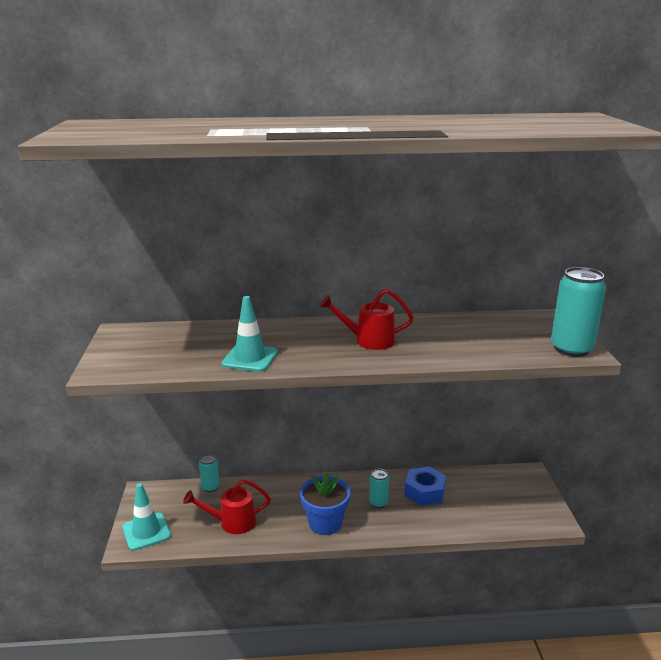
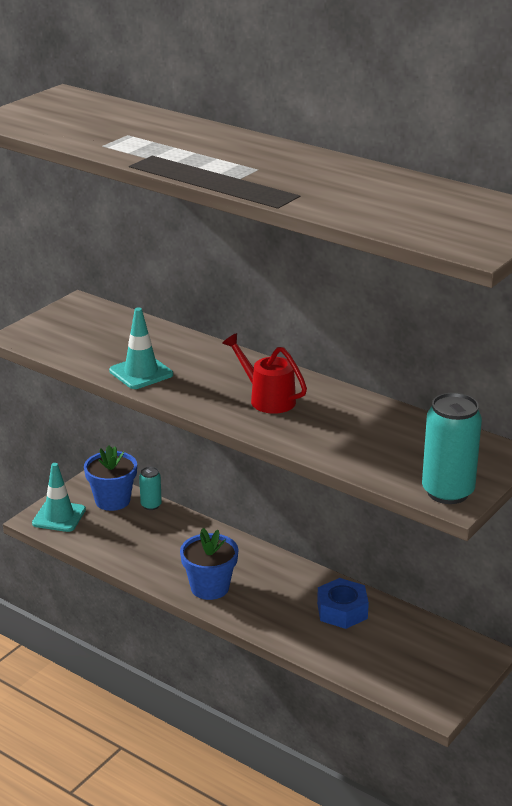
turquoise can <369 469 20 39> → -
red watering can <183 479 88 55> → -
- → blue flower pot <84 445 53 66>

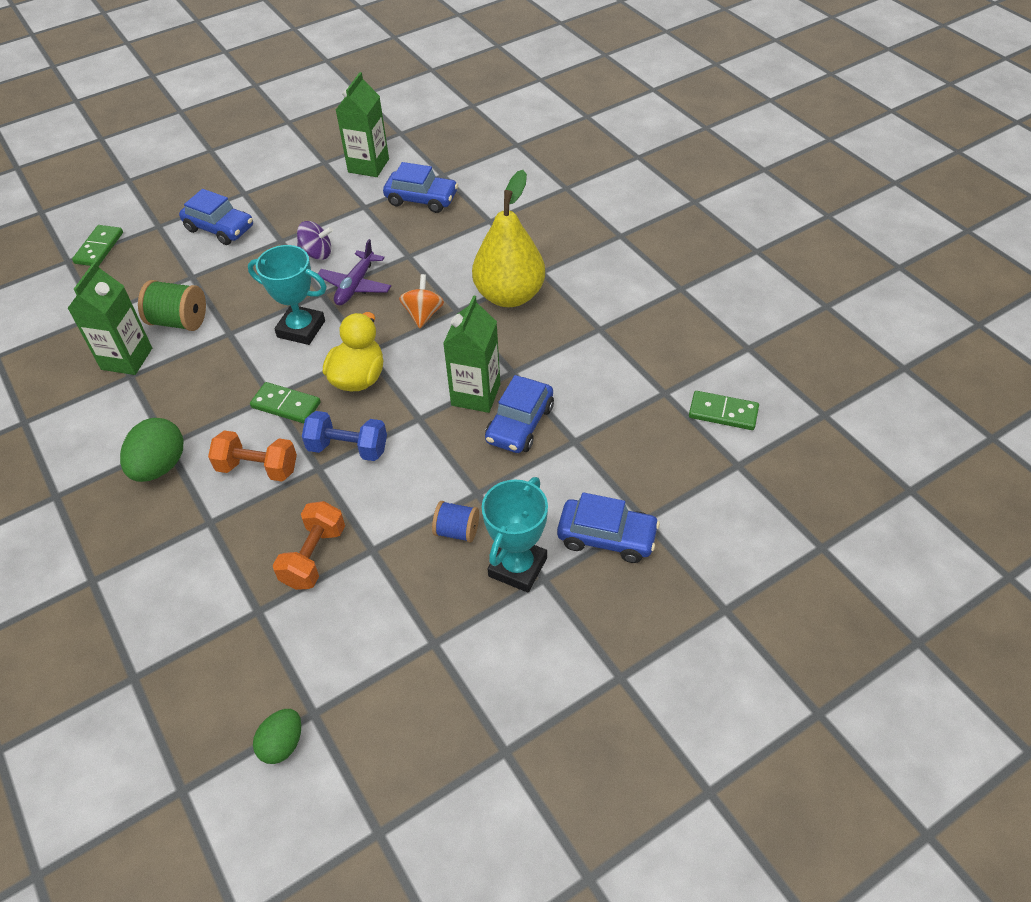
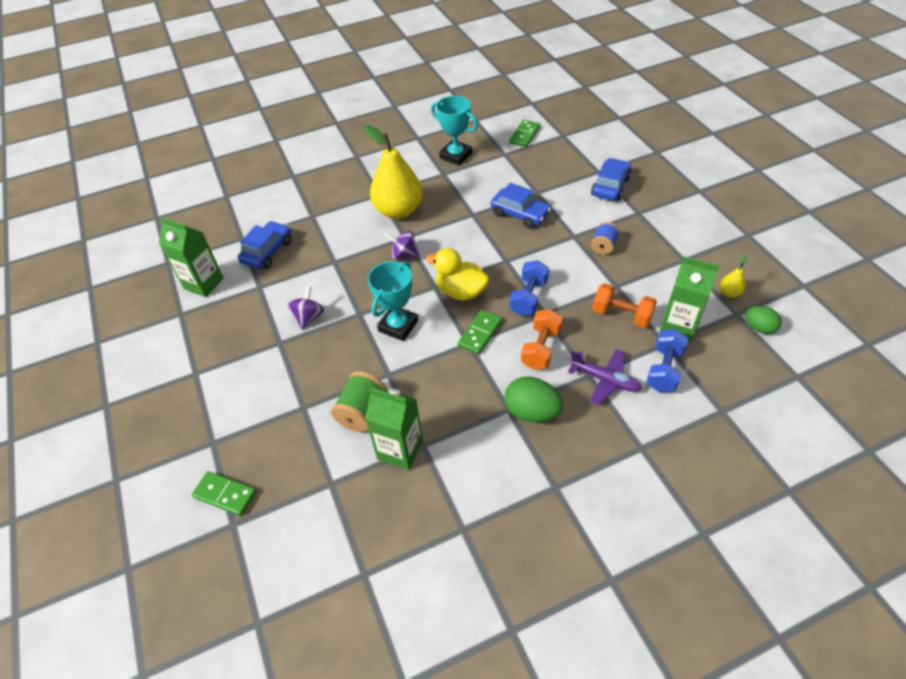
blue car <179 189 74 56> → -
purple plane <318 239 73 66> → purple plane <568 349 74 57>, move
orange spinning top <399 274 45 54> → purple spinning top <385 230 35 30>
green carton <443 295 57 118> → green carton <660 256 60 85>, move
turquoise trophy <482 477 66 115> → turquoise trophy <431 96 47 70>, move
- → yellow pear <720 255 26 43>
- → blue dumbbell <646 329 43 63>

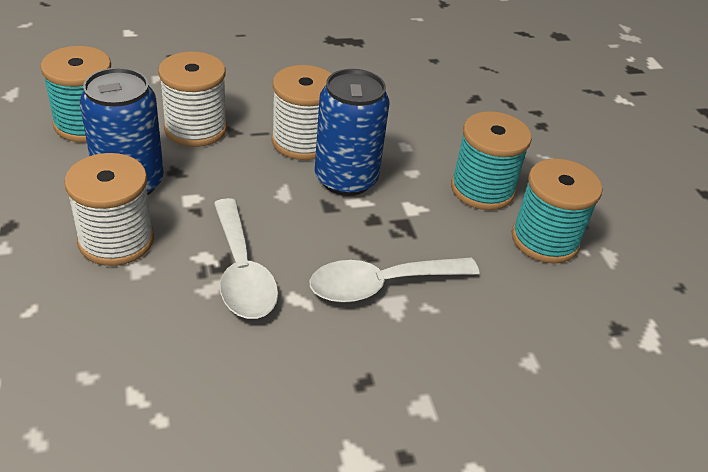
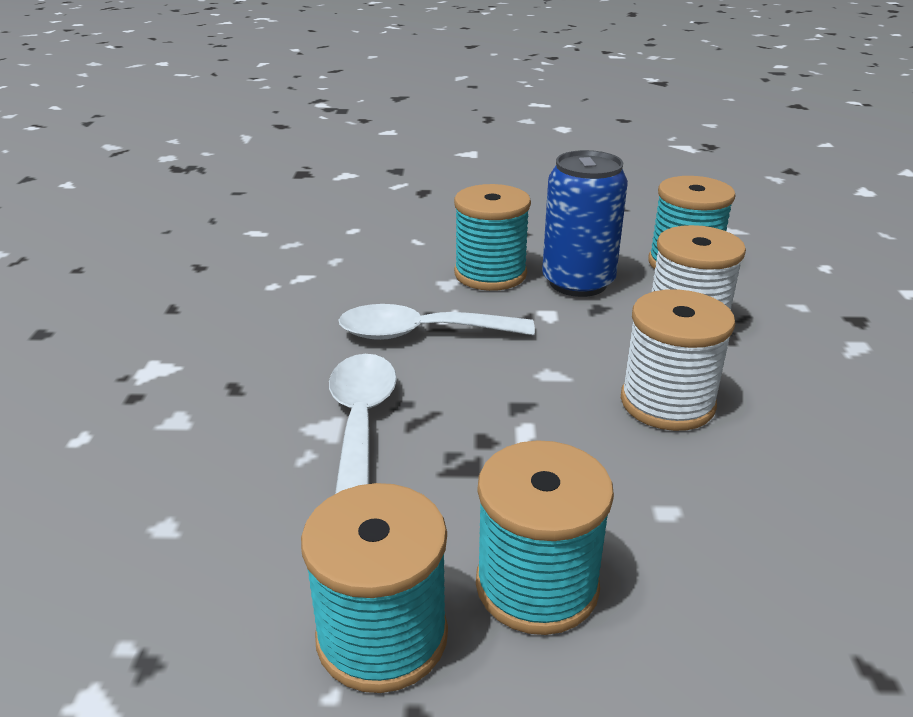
blue can <315 69 74 127> → -
white spool <64 153 90 113> → turquoise spool <454 184 77 107>

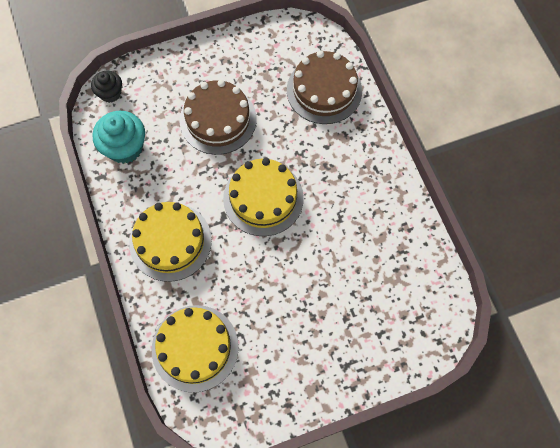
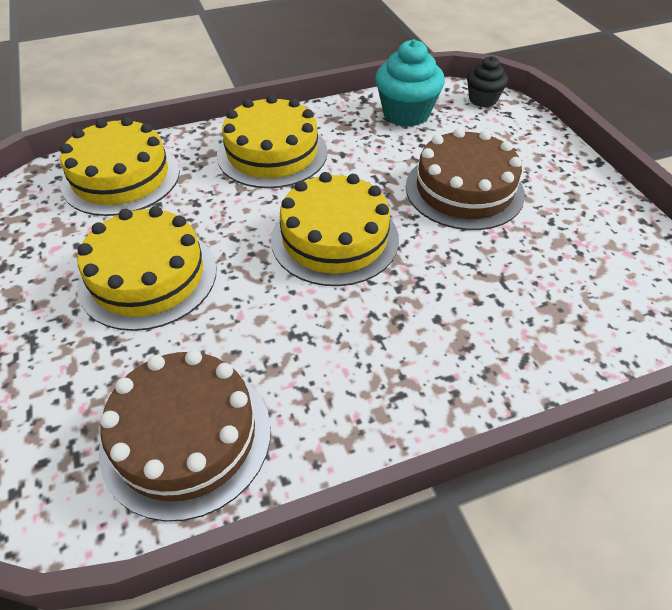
brown cake <287 50 75 74> → brown cake <99 350 172 172>, move
- → yellow cake <77 206 139 125>

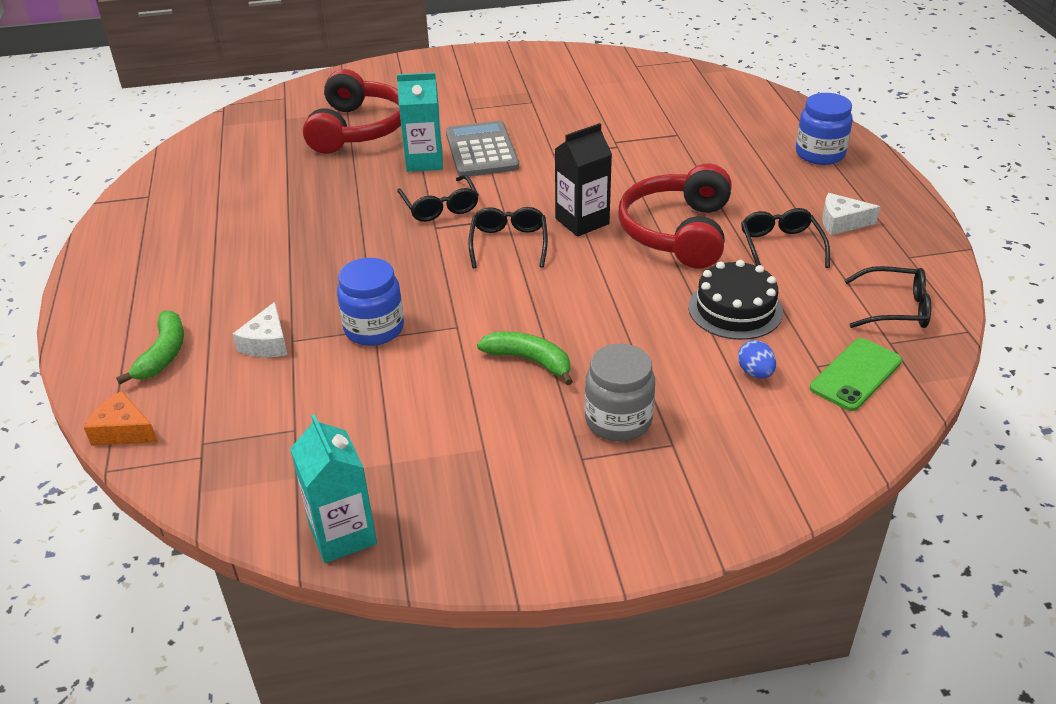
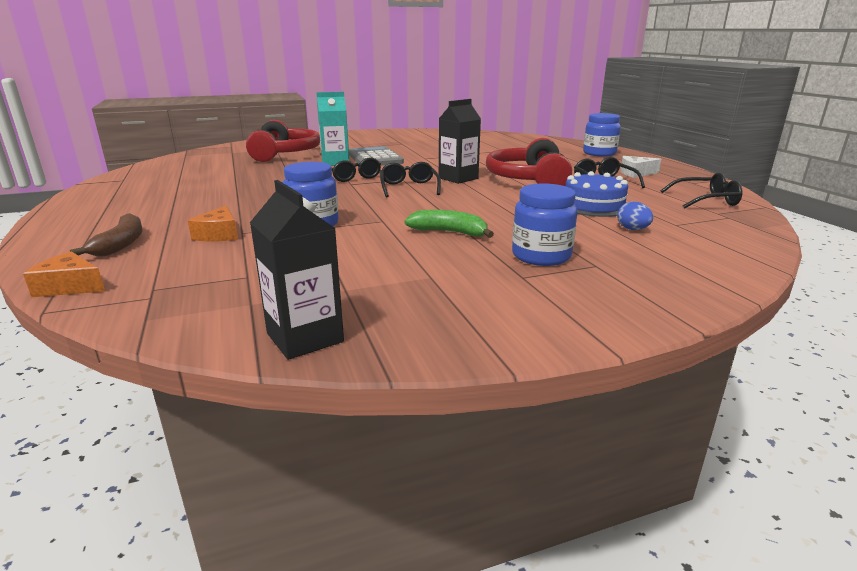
black cake <688 260 95 80> → blue cake <565 171 63 46>
white cheese <233 302 55 55> → orange cheese <188 205 50 37>
green banana <116 310 68 74> → brown banana <70 213 72 43>
green phone <810 338 92 73> → -
grey jar <585 344 70 97> → blue jar <512 183 66 83>
turquoise carton <290 414 87 149> → black carton <250 180 94 180>

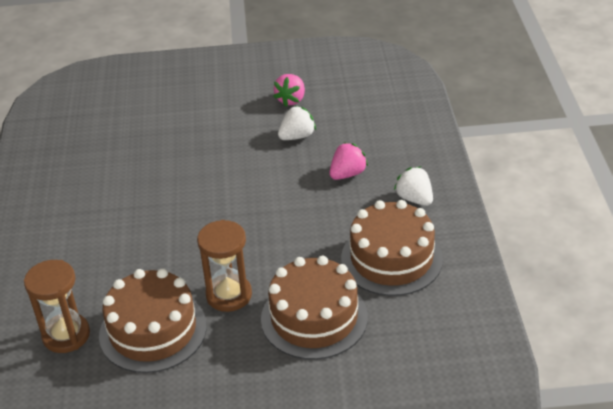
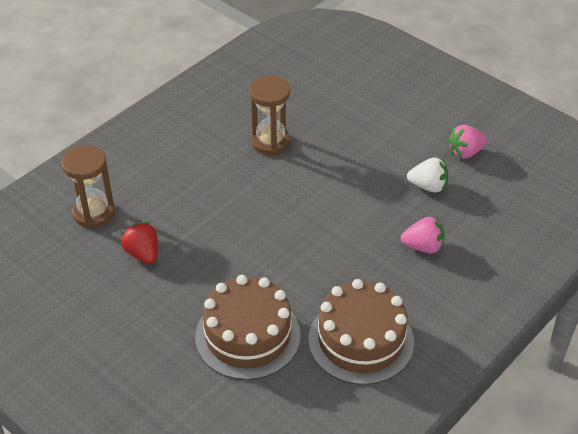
white strawberry <394 167 39 39> → -
brown hourglass <197 220 55 92> → brown hourglass <249 76 41 79>, move
brown cake <99 268 108 105> → red strawberry <121 222 37 42>

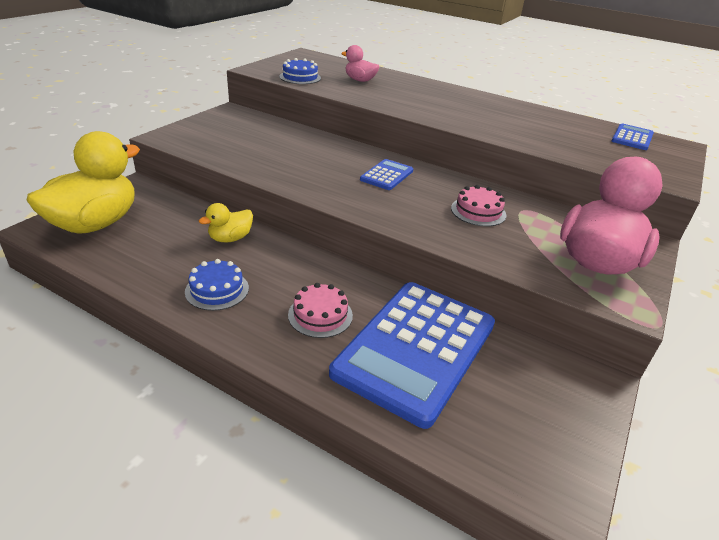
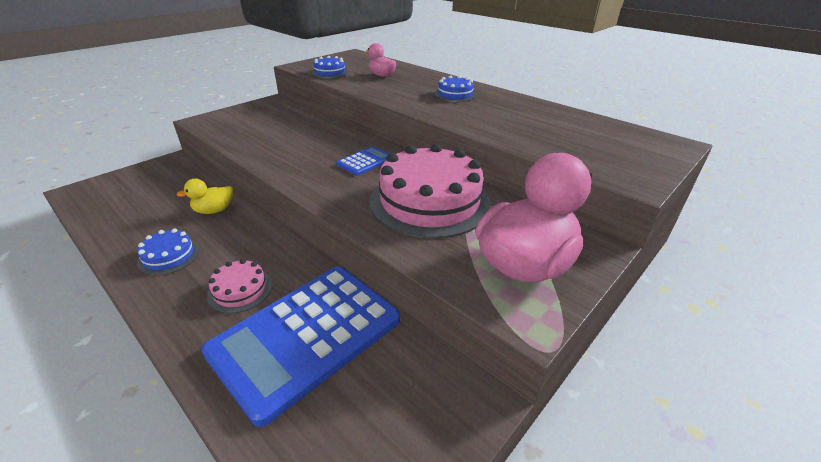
blue calculator <611 123 43 27> → -
yellow duck <26 131 114 103> → -
pink cake <451 185 55 41> → pink cake <370 144 121 95>, x2.19
- → blue cake <434 75 42 27>

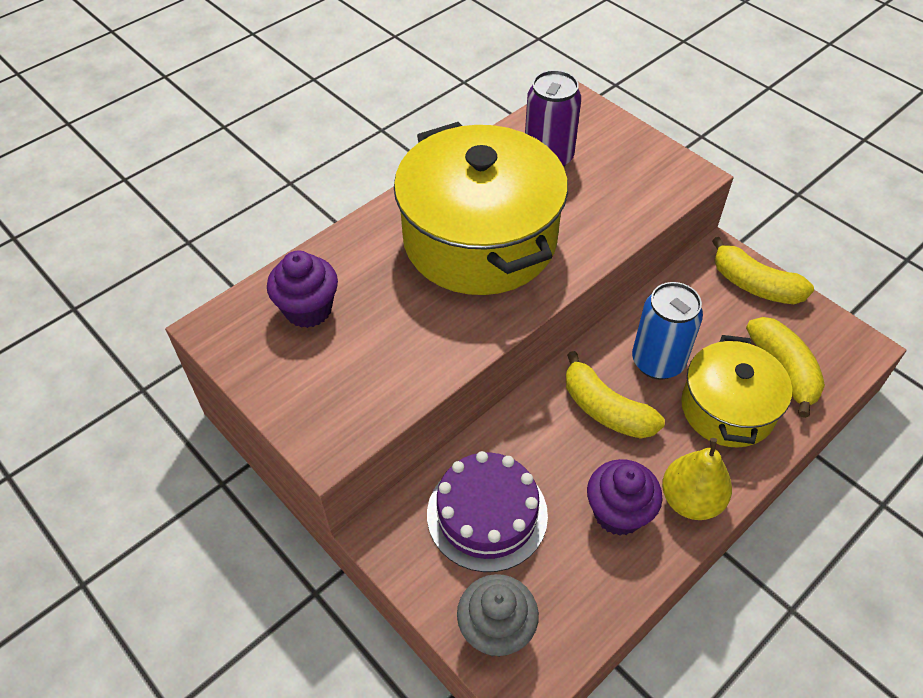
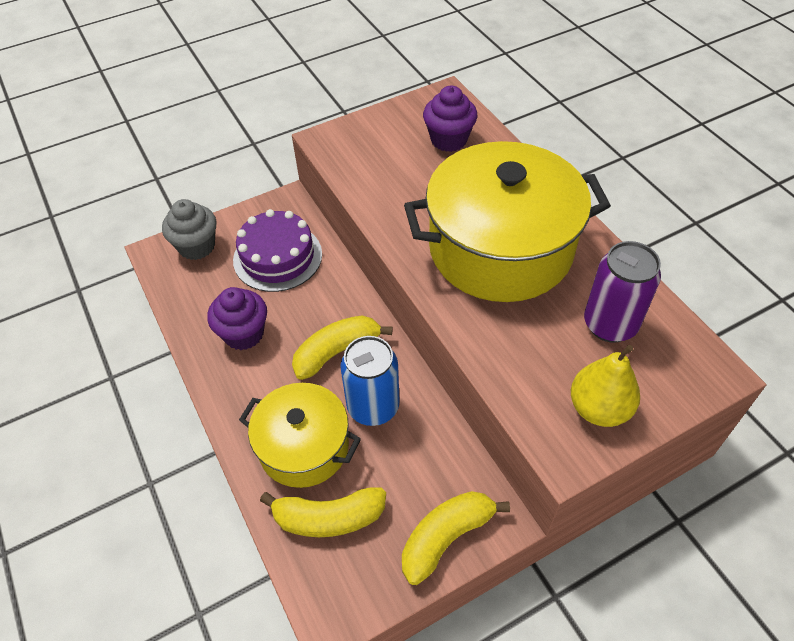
yellow pear <662 438 70 82> → yellow pear <571 345 69 82>, move

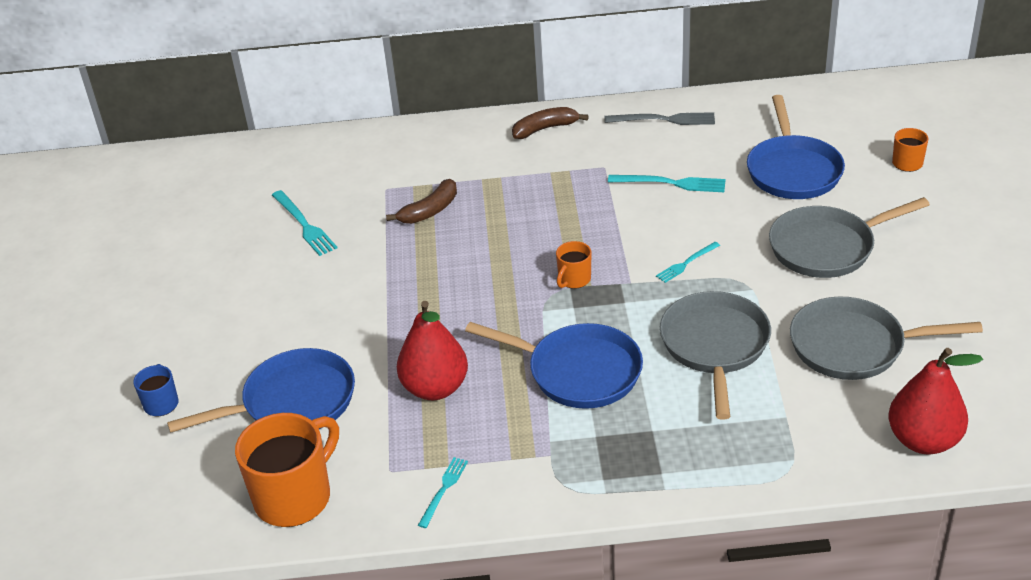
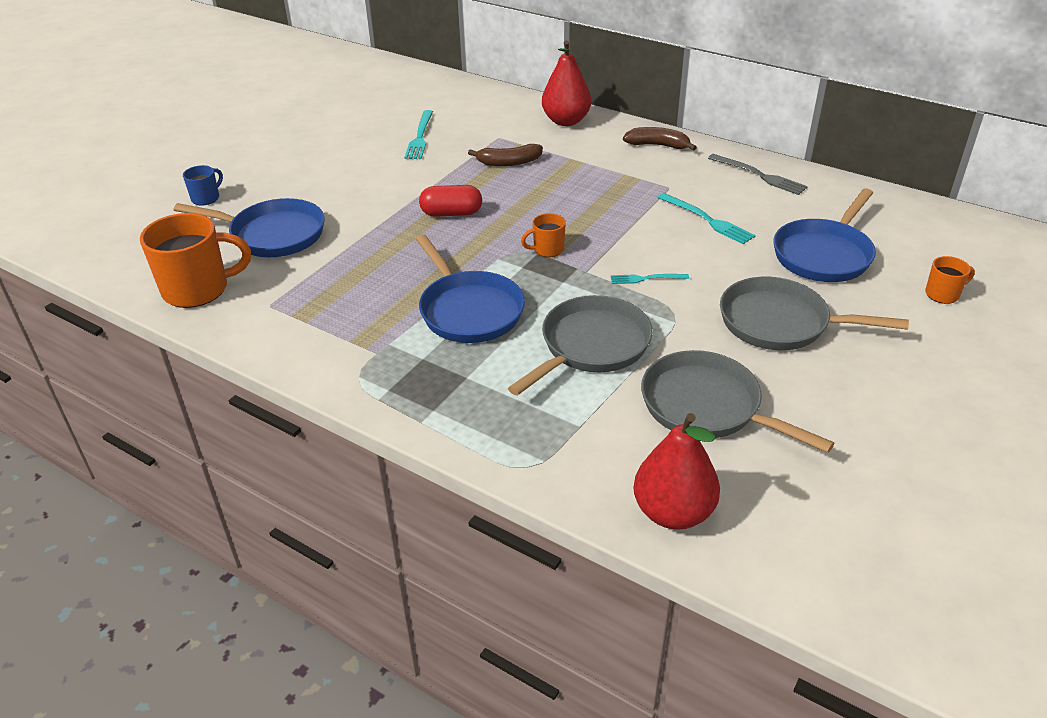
red pear <397 301 71 99> → red pear <542 40 49 86>, move
turquoise fork <418 457 50 71> → -
- → red capsule <419 185 63 32>

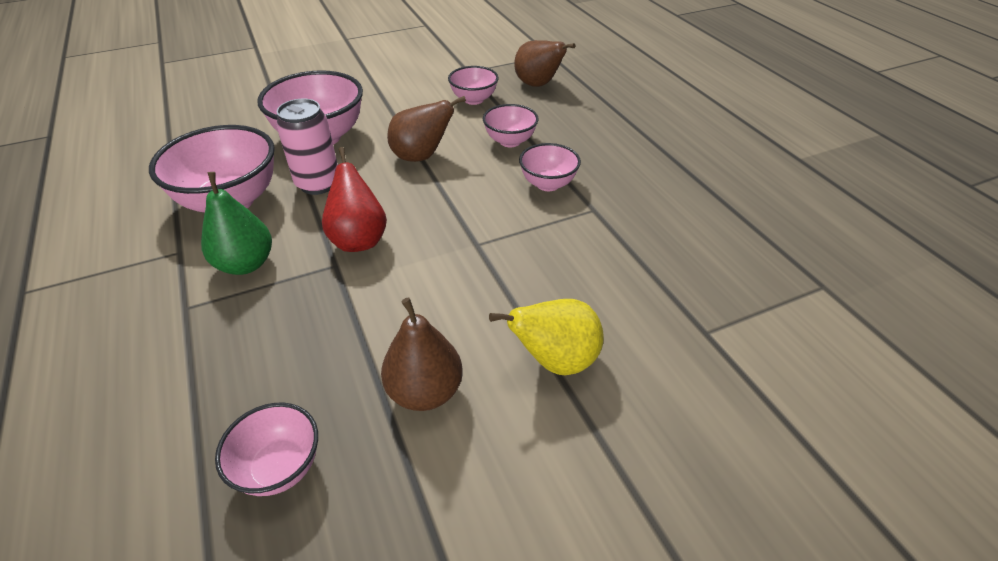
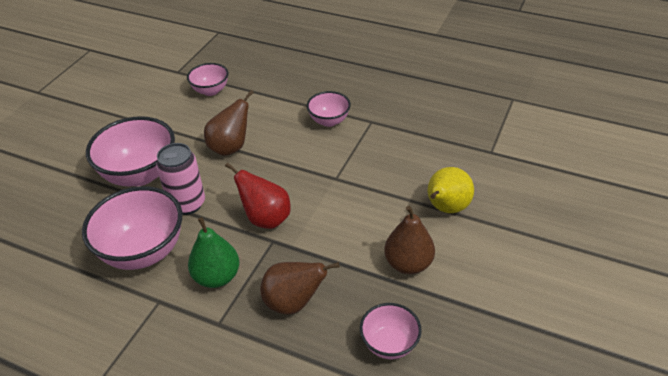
brown pear <514 40 62 47> → brown pear <260 262 80 53>, move
pink bowl <483 104 55 43> → -

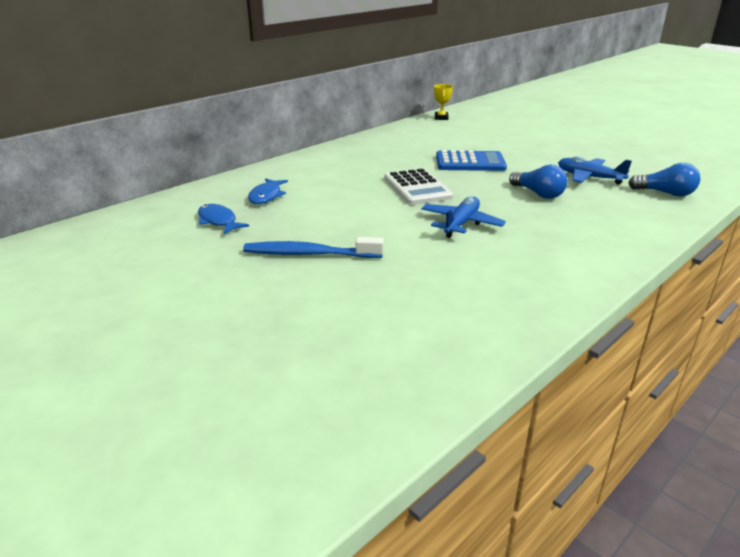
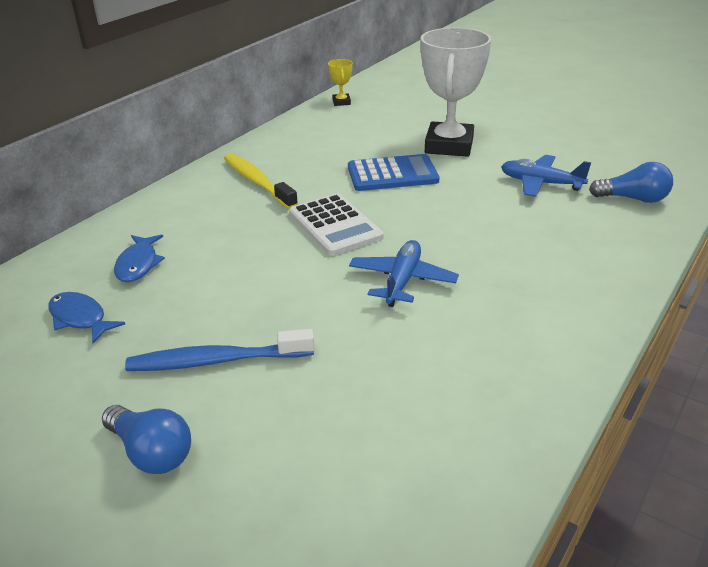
blue light bulb <509 164 59 35> → blue light bulb <102 405 89 69>, move
- → white trophy <421 28 70 129>
- → yellow toothbrush <224 154 74 55>

